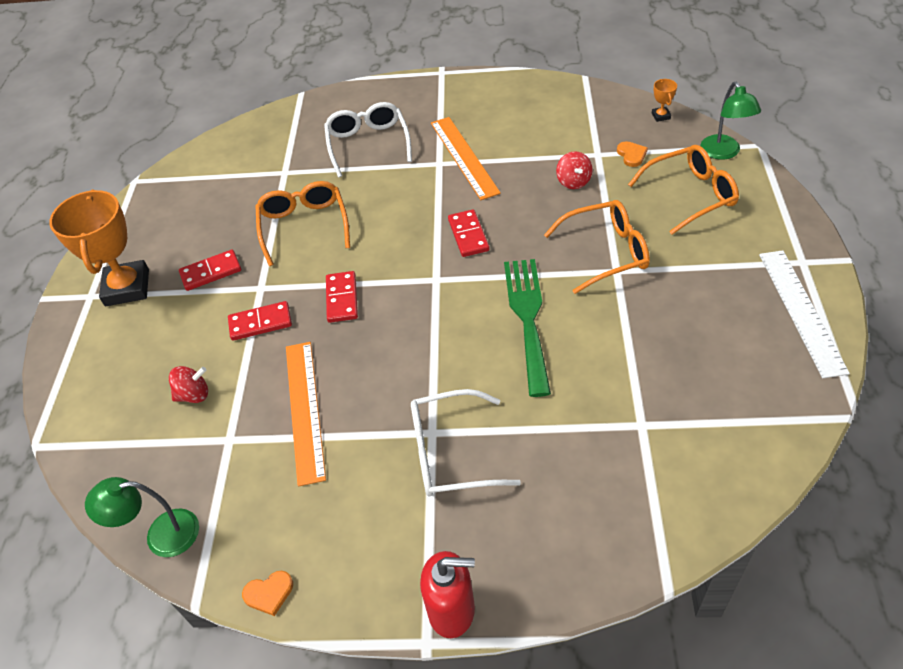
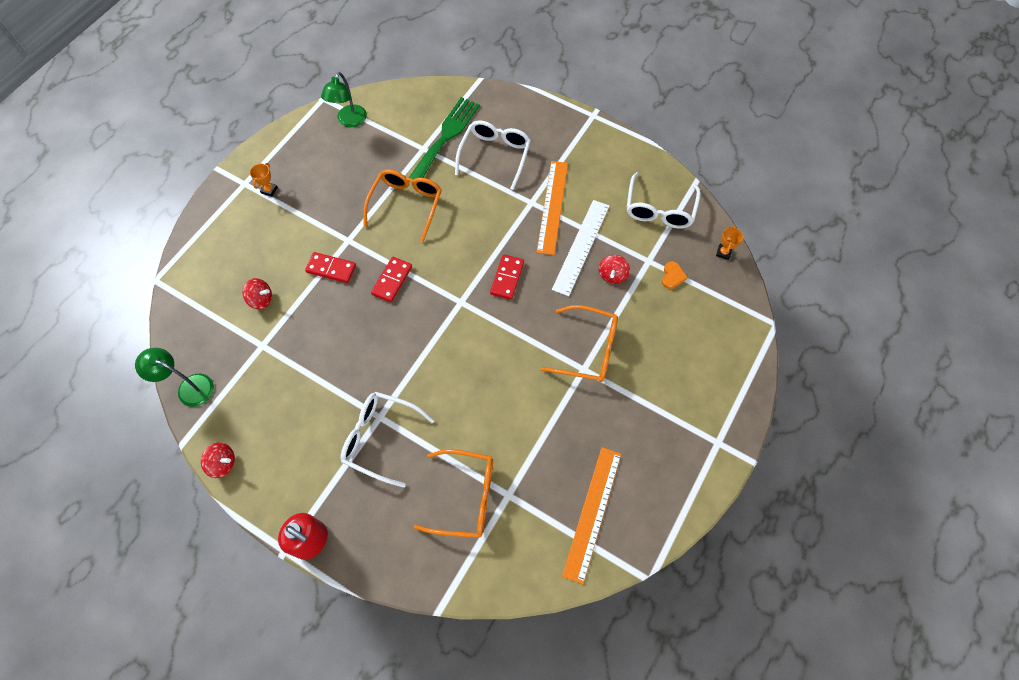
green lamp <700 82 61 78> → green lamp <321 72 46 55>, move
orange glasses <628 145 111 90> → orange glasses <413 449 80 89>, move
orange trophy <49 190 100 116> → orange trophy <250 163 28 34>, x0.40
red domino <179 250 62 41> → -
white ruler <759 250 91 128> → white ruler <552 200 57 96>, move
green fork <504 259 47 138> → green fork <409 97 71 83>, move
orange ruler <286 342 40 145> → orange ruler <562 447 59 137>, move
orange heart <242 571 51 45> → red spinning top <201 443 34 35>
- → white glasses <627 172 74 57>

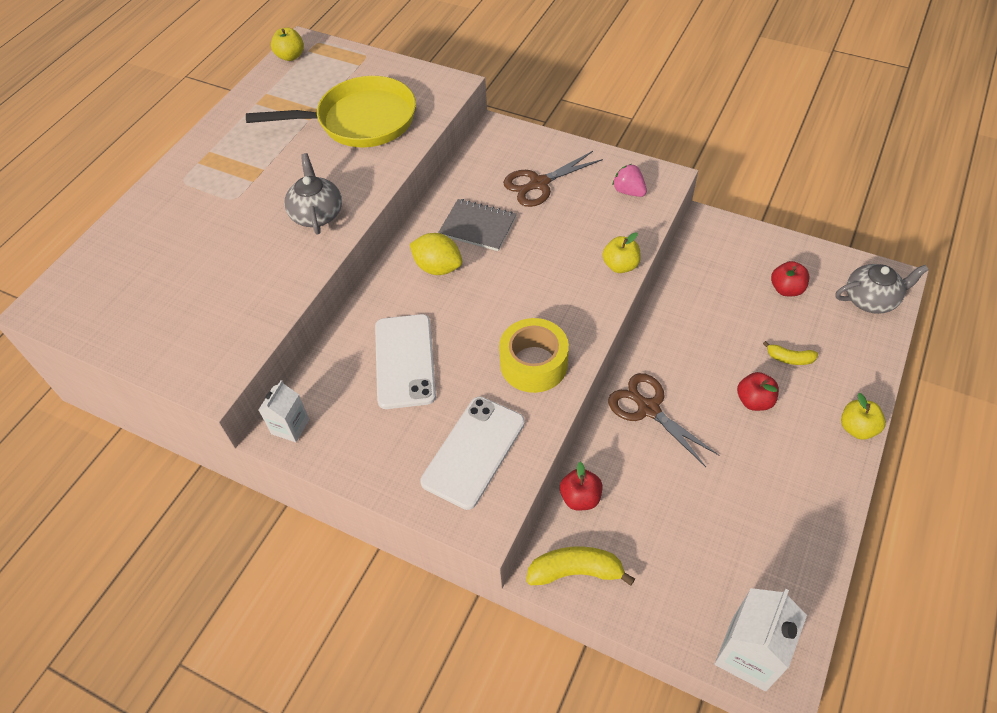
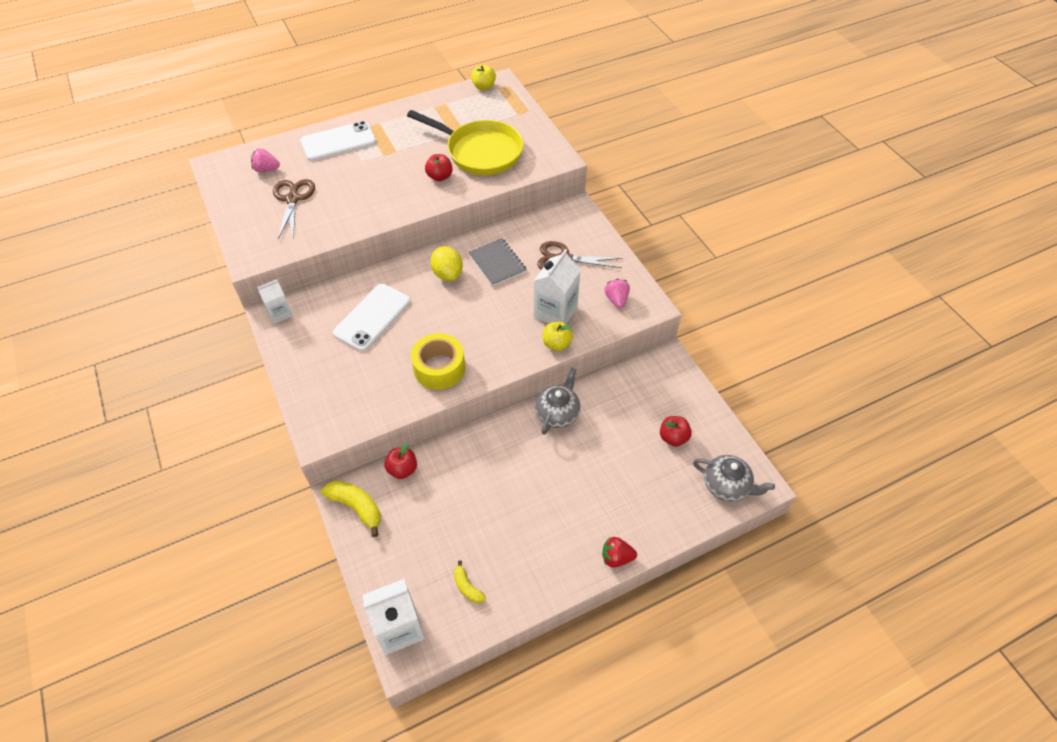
grey teapot <284 153 58 81> → grey teapot <535 368 45 67>, move
yellow banana <763 341 55 24> → yellow banana <454 560 32 43>, move
red apple <737 372 42 39> → red apple <425 154 27 27>, move
brown scissors <608 373 111 94> → brown scissors <273 179 42 60>, move
yellow apple <841 393 45 47> → red strawberry <602 537 35 31>
white phone <420 397 105 113> → white phone <300 121 76 40>, move
- → pink strawberry <251 148 29 24>
- → white carton <534 249 47 75>

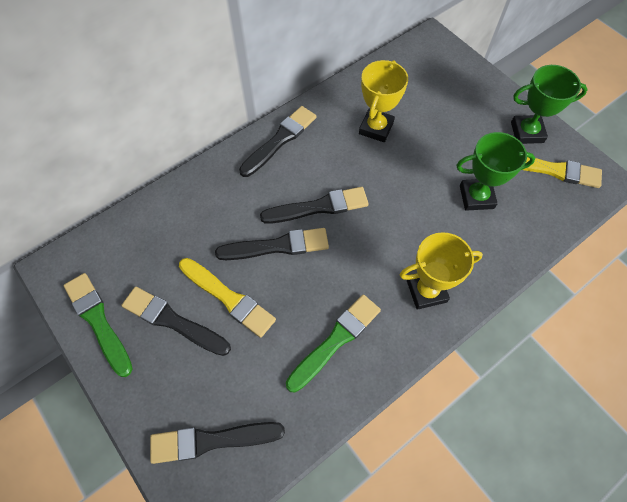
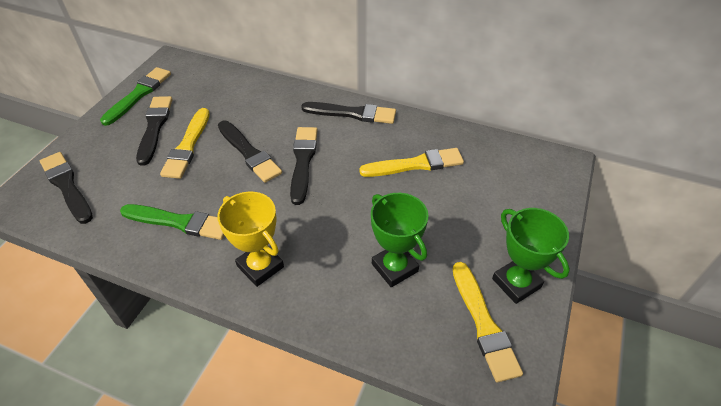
yellow trophy <359 60 49 82> → yellow brush <359 148 105 29>
black brush <260 187 109 37> → black brush <290 127 28 78>, 135 degrees counterclockwise

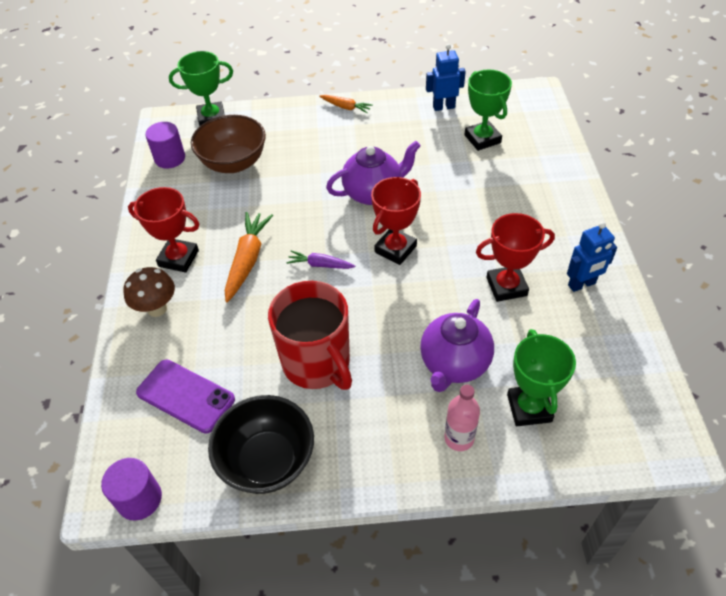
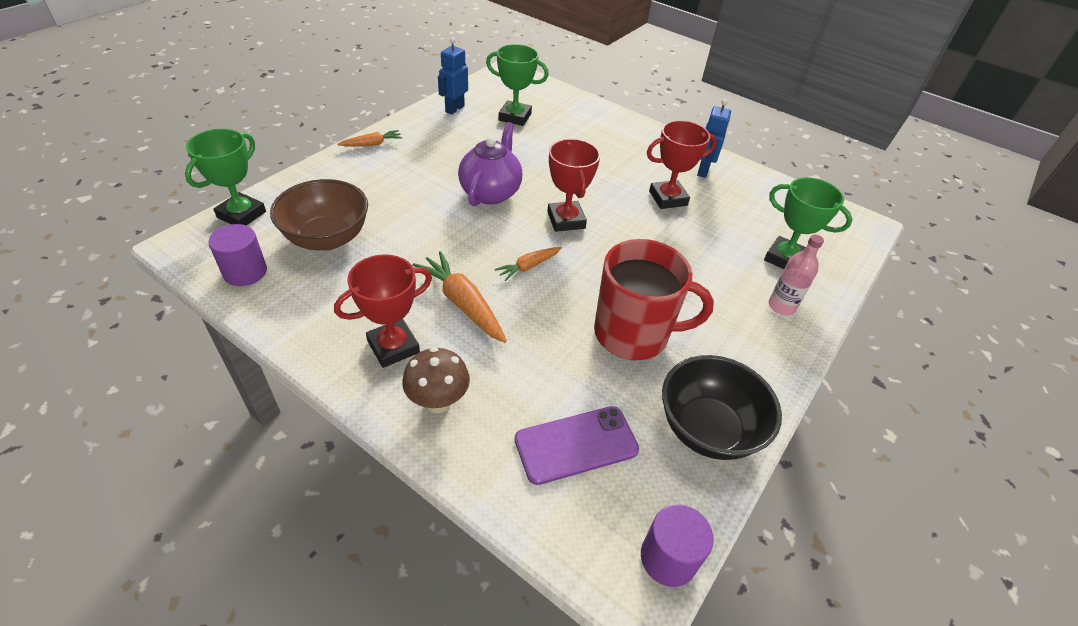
red trophy <476 213 79 89> → red trophy <647 120 70 89>, 45 degrees clockwise
purple carrot <286 251 69 18> → orange carrot <495 247 67 34>
purple teapot <420 299 74 93> → -

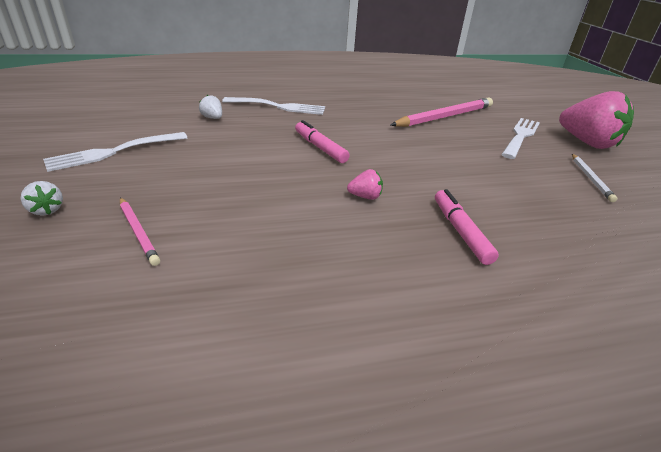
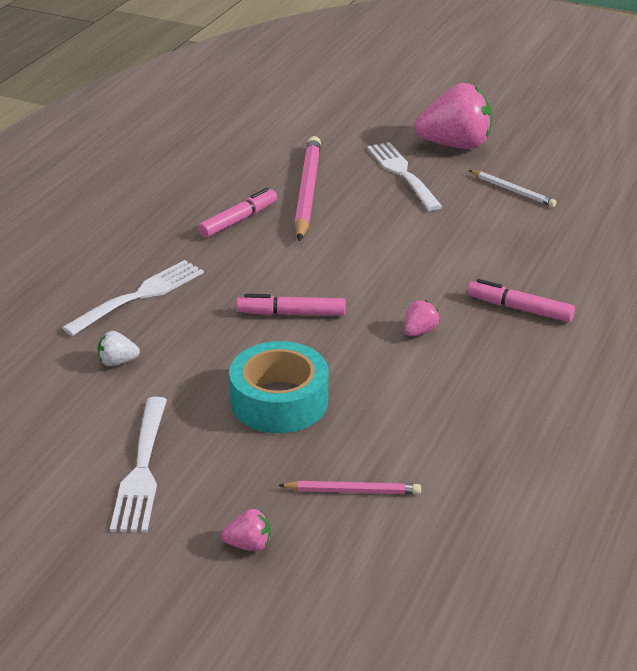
white strawberry <21 181 42 35> → pink strawberry <221 509 50 42>
- → pink marker <198 188 79 50>
- → turquoise tape <229 341 99 92>

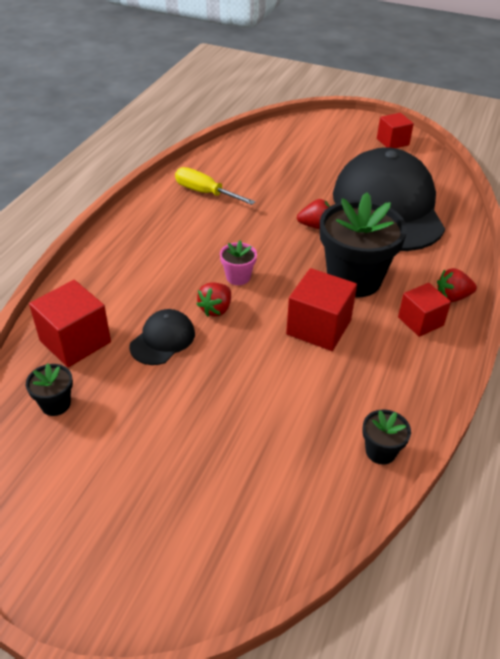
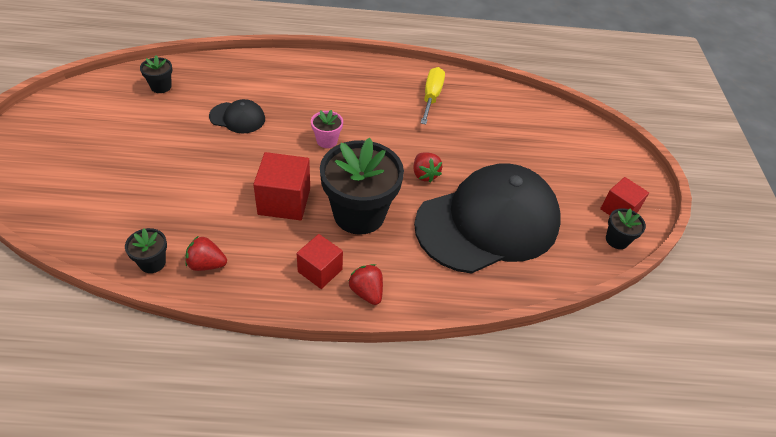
red cube <29 280 82 87> → -
red strawberry <196 282 35 35> → red strawberry <185 236 42 35>, move
- → black flower pot <606 208 40 41>

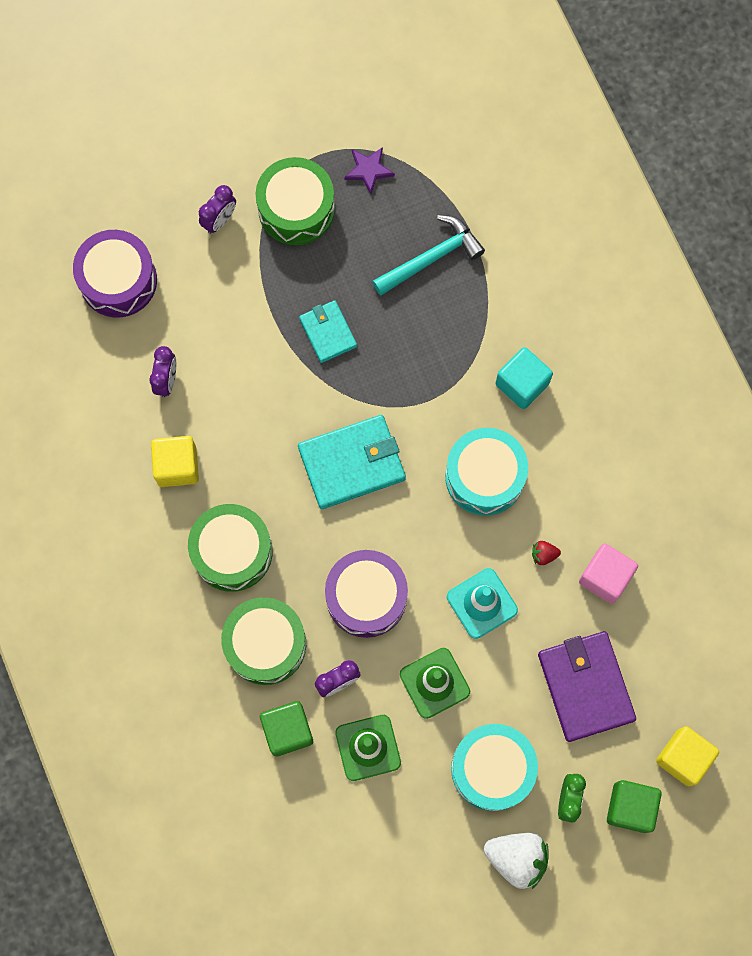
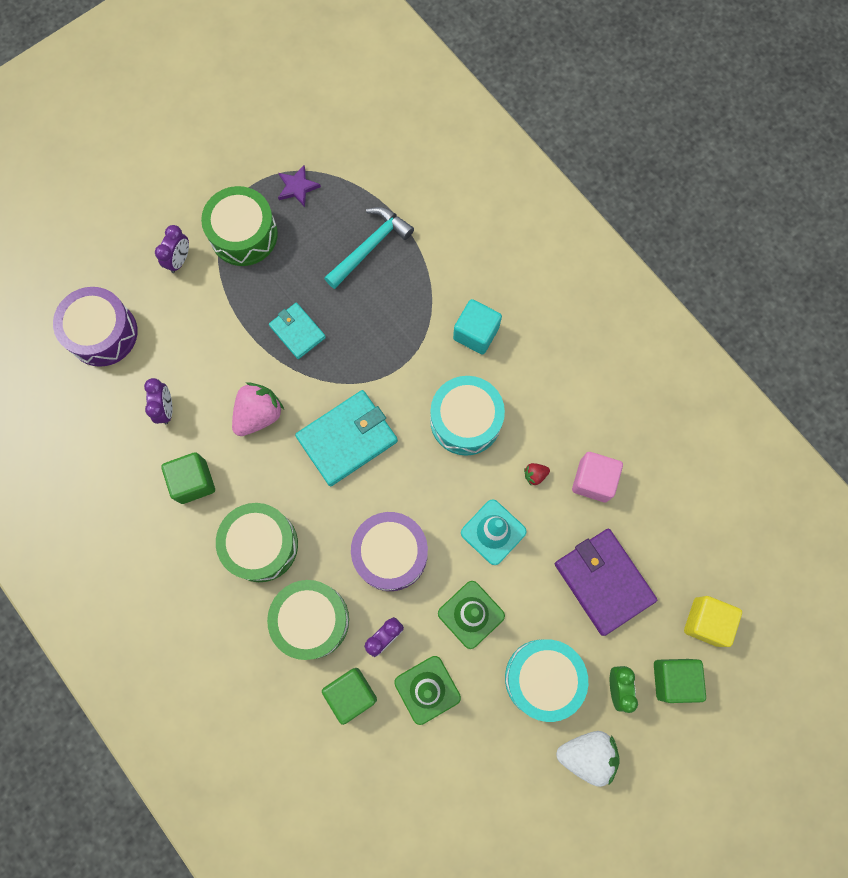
yellow cube <151 436 48 51> → green cube <161 452 54 52>
- → pink strawberry <232 382 52 54>

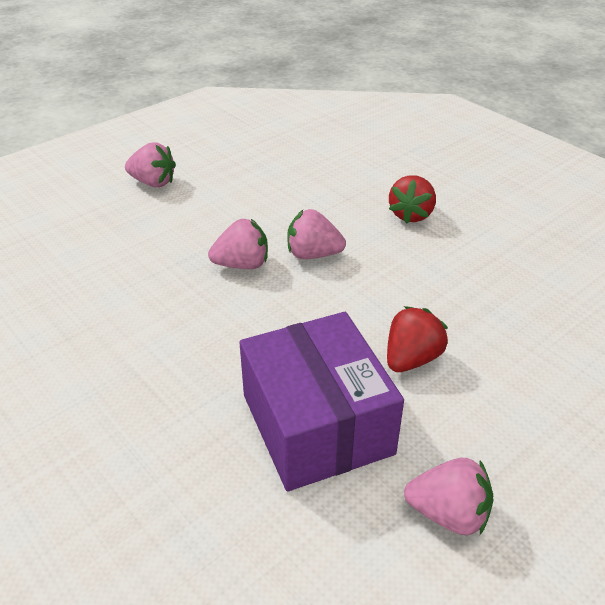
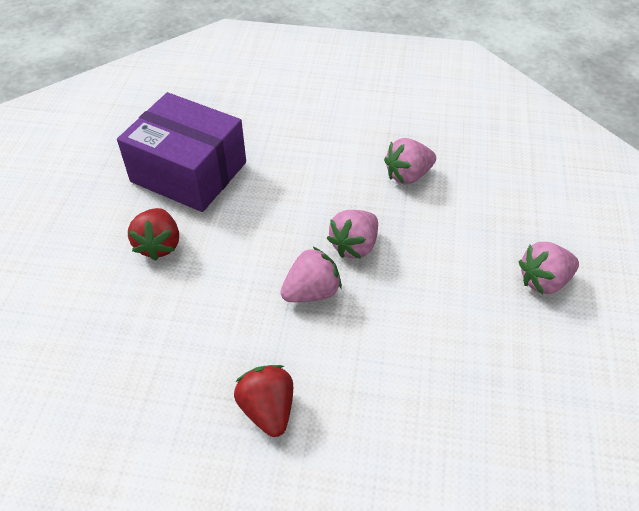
pink strawberry <404 458 89 77> → pink strawberry <384 138 52 46>, move

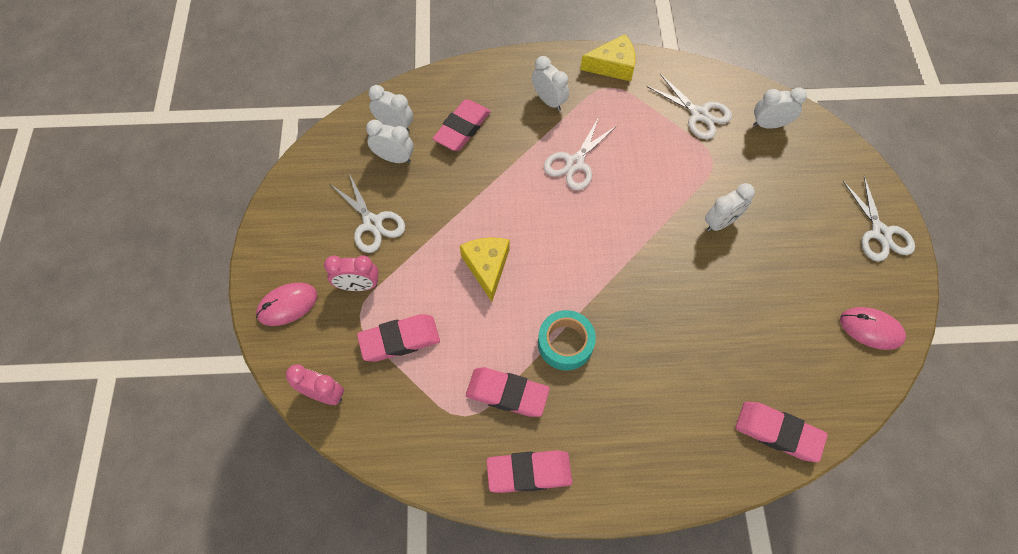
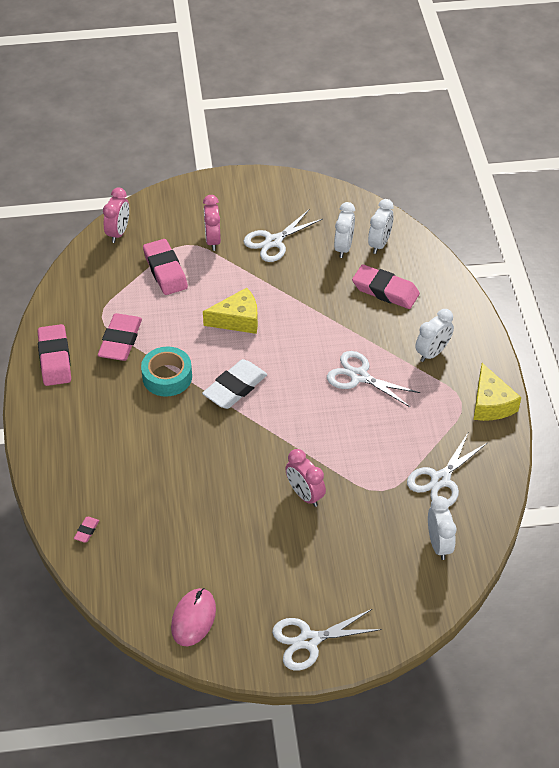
white clock <705 183 50 49> → pink clock <285 449 41 58>
pink mouse <256 283 62 43> → -
pink eraser <735 402 93 60> → pink eraser <74 517 25 26>, x0.43
- → white eraser <202 359 65 50>

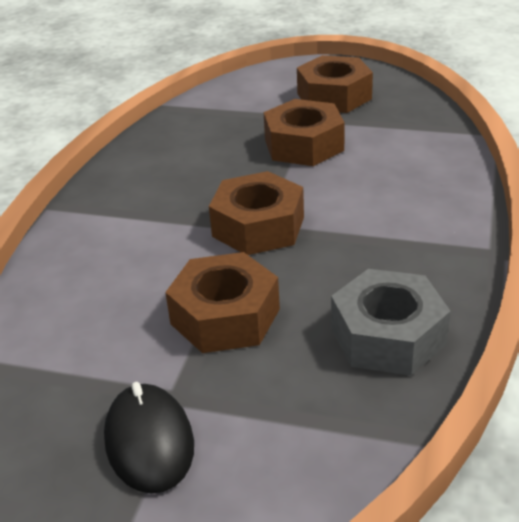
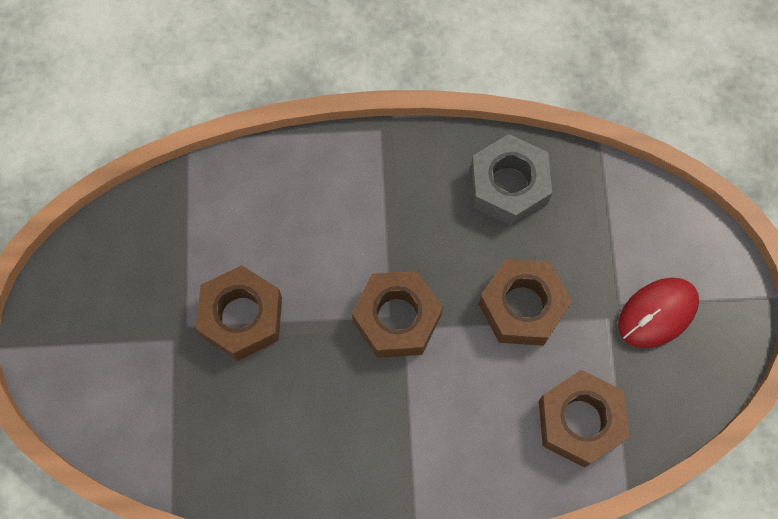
brown nut <297 55 76 58> → brown nut <539 370 90 98>, move
black mouse <104 382 90 112> → red mouse <618 278 81 70>

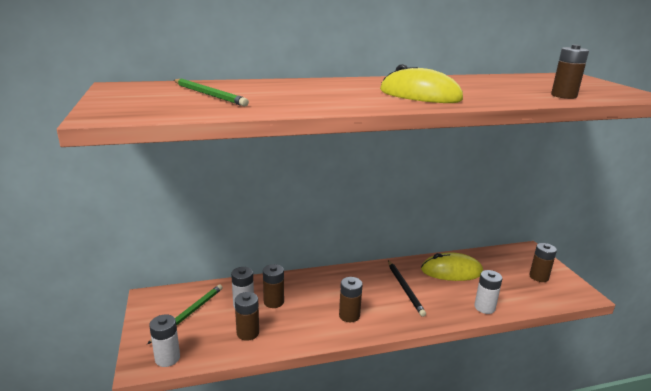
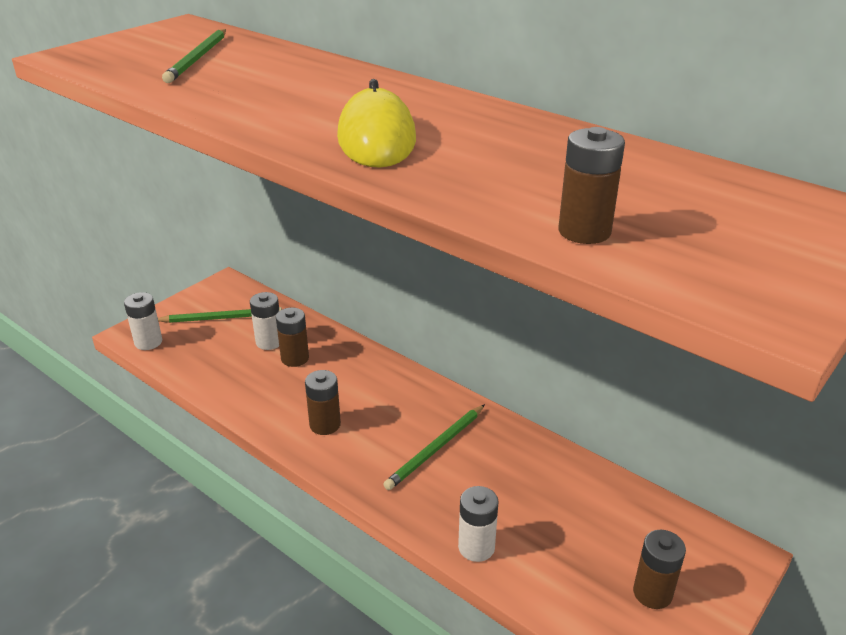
yellow mouse <421 253 62 28> → -
black pencil <388 260 38 57> → green pencil <383 404 102 86>
brown battery <235 292 24 49> → -

